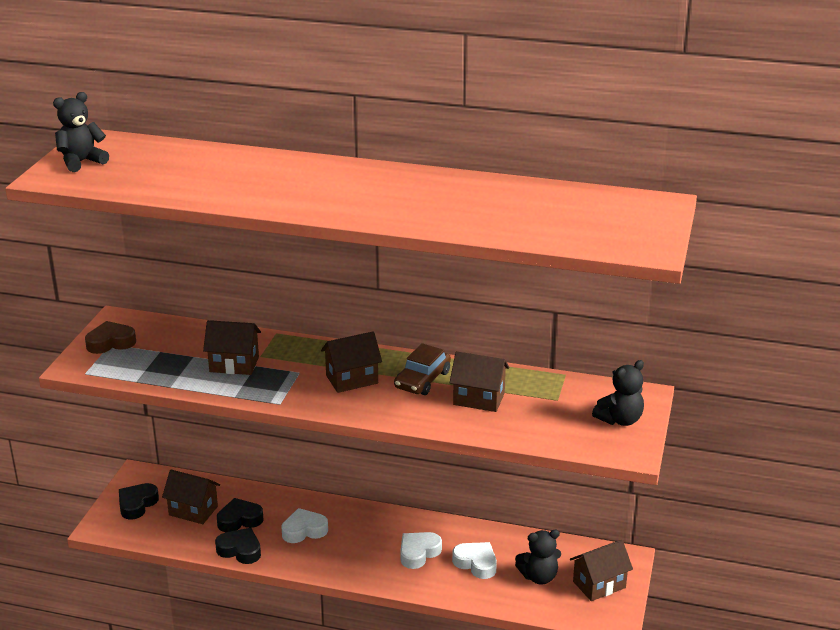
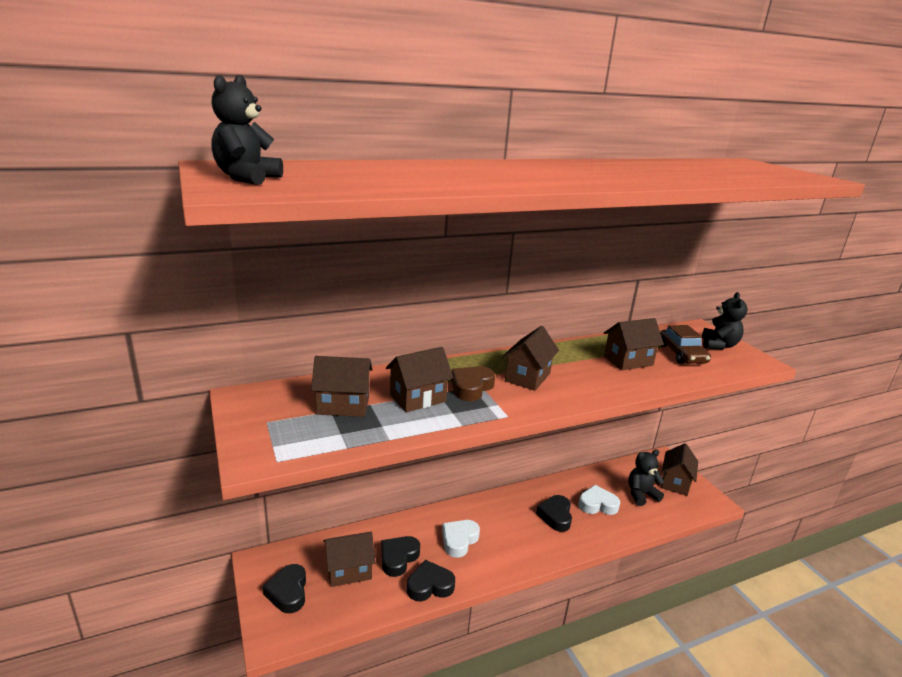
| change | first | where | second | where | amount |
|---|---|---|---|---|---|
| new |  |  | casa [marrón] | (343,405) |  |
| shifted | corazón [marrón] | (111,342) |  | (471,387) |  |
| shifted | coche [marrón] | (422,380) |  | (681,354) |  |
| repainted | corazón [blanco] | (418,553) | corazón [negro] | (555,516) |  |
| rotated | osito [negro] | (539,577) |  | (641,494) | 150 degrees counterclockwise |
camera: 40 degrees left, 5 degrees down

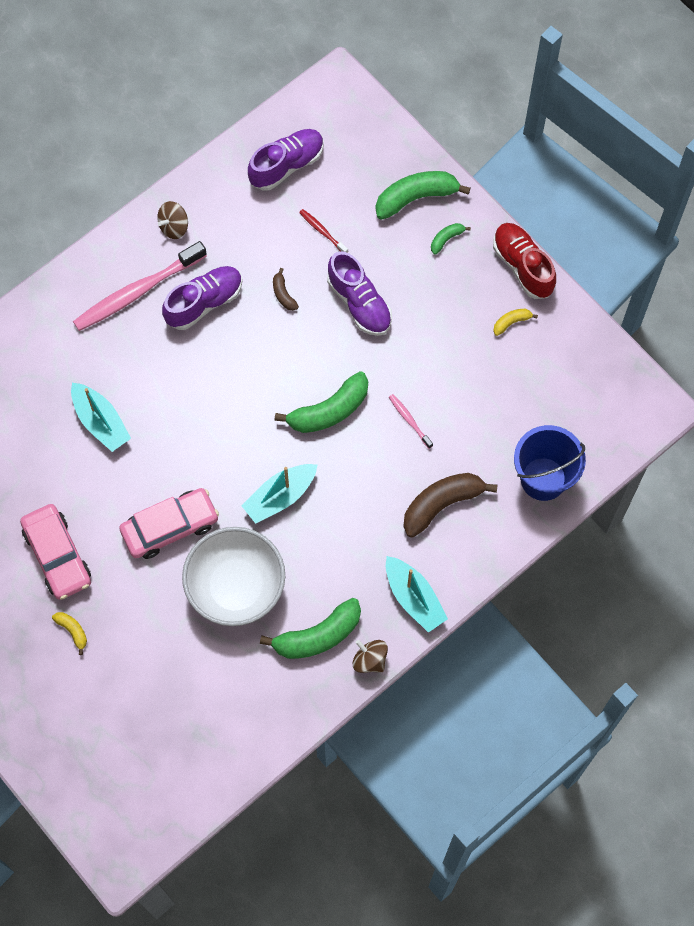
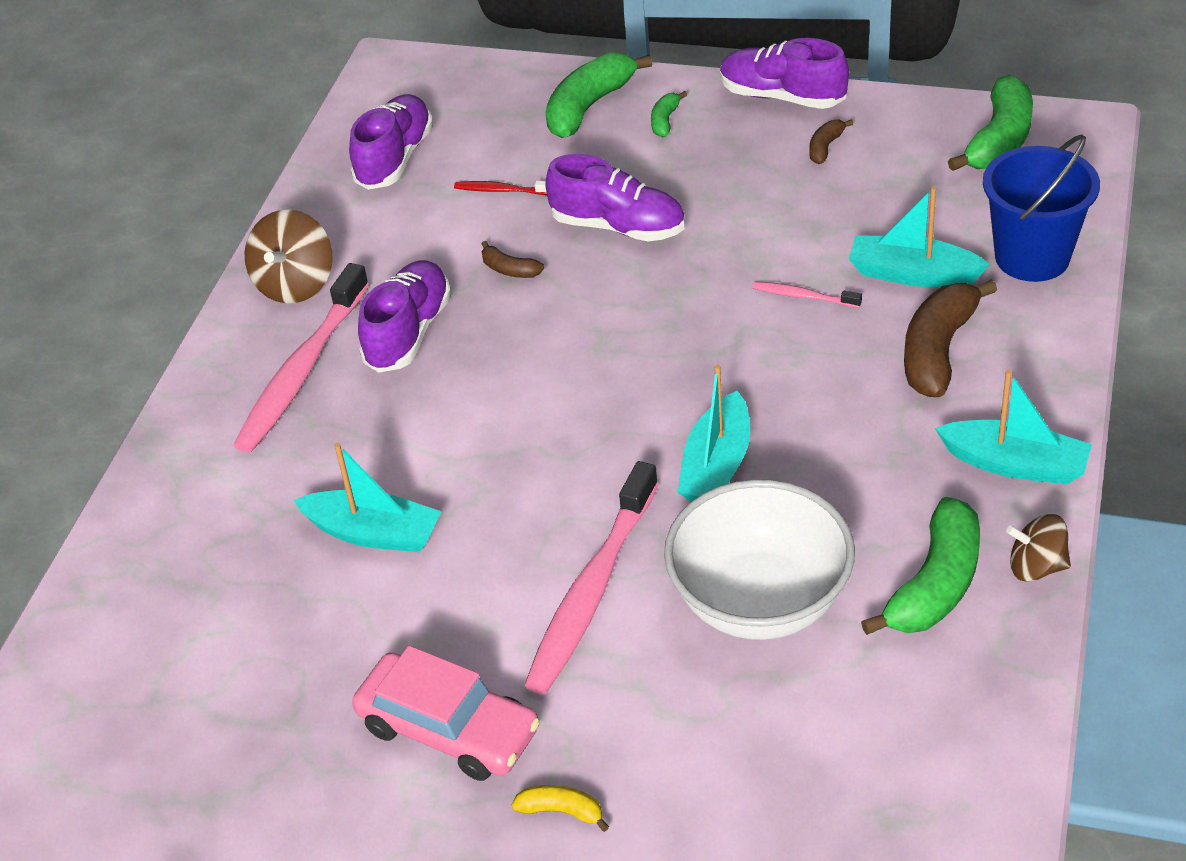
| change | first | where | second | where | amount |
|---|---|---|---|---|---|
| new |  |  | barco [turquesa] | (913,274) |  |
| shifted | plátano [verde] | (329,410) |  | (999,140) |  |
| swapped | coche [rosa] | (170,527) | cepillo de dientes [rosa] | (592,591) |  |
| repainted | zapato [rojo] | (523,266) | zapato [morado] | (782,97) |  |
| repainted | plátano [amarillo] | (511,322) | plátano [marrón] | (825,147) |  |
| scaled | peonza [marrón] | (174,227) |  | (295,284) | x1.50 |
camera: 30 degrees left, 25 degrees down

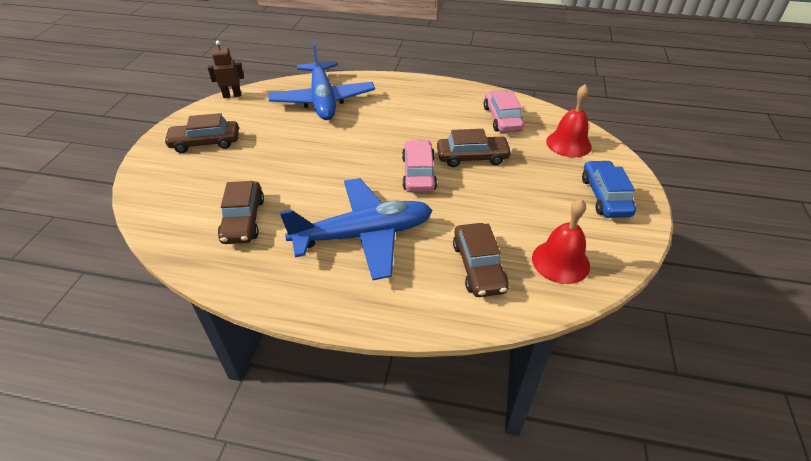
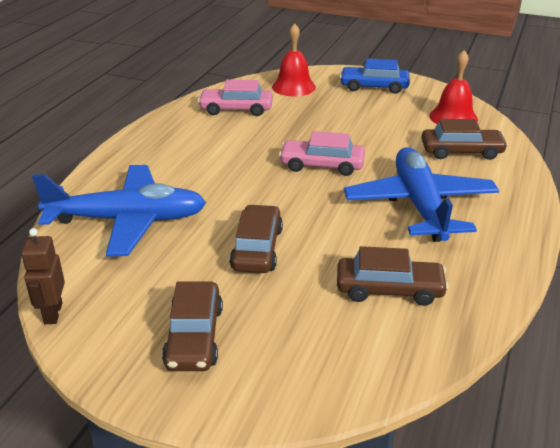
| change | first | where | second | where | amount |
|---|---|---|---|---|---|
| shifted | coche [marrón] | (472,157) |  | (257,249) |  |
camera: 80 degrees left, 10 degrees down

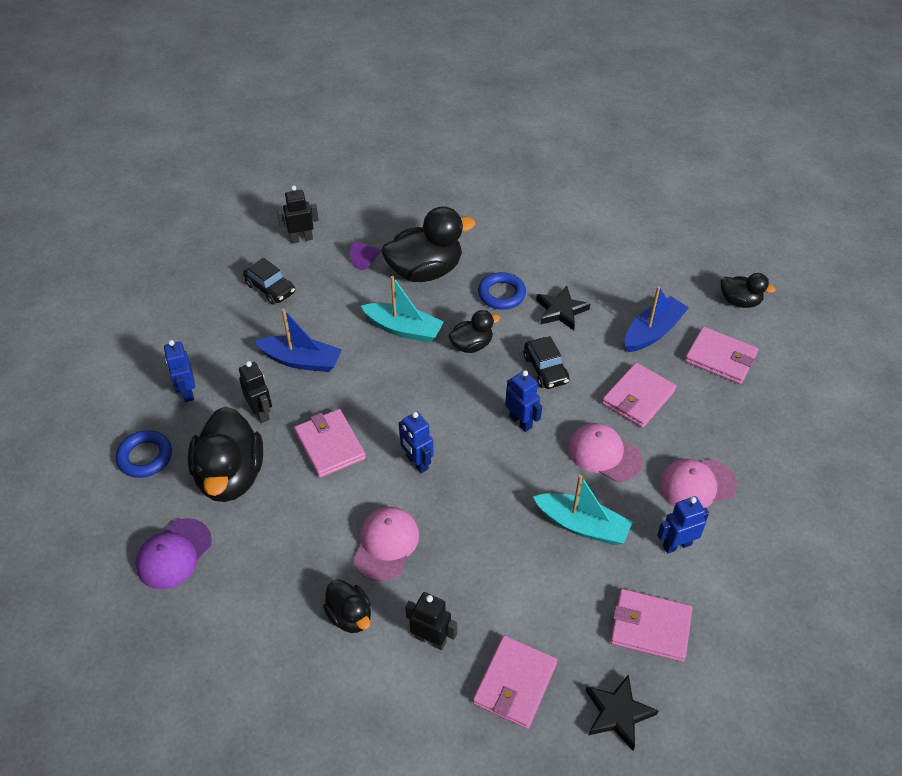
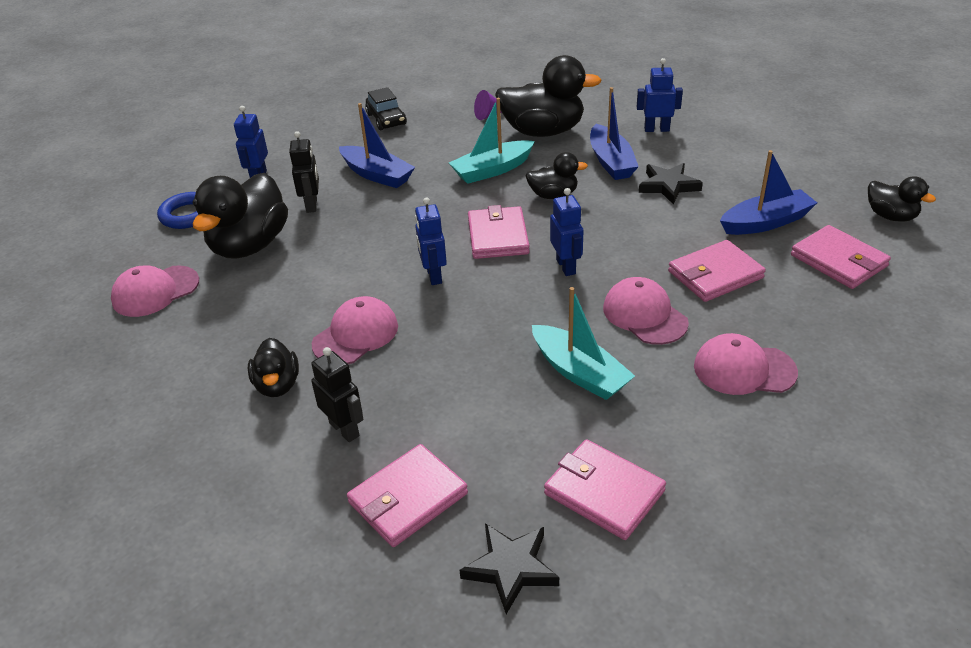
| change | first | where | second | where | amount |
|---|---|---|---|---|---|
| gone | robot [negro] | (301,239) |  |  |  |
| gone | coche [negro] | (545,369) |  |  |  |
| shifted | cartera [rosa] | (330,445) |  | (497,236) |  |
| shifted | robot [azul] | (676,545) |  | (656,129) |  |
| swapped | anillo [azul] | (501,294) | barco [azul] | (611,162) |  |
| repainted | gorra [morado] | (174,554) | gorra [rosa] | (155,291) |  |
| rotated | barco [turquesa] | (404,329) |  | (492,170) | 105 degrees clockwise |
camera: 25 degrees right, 10 degrees down

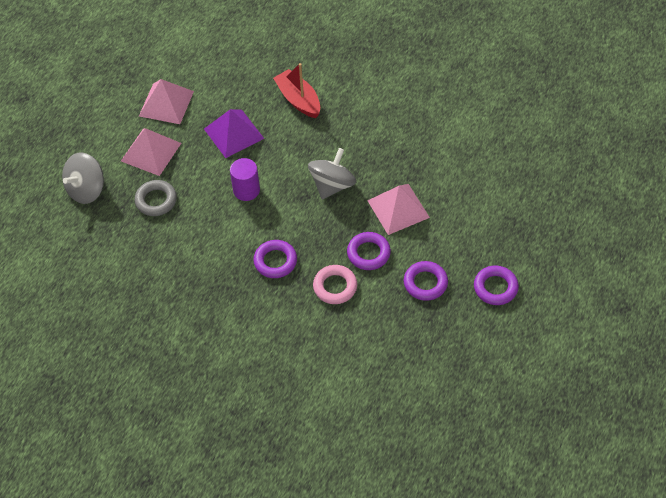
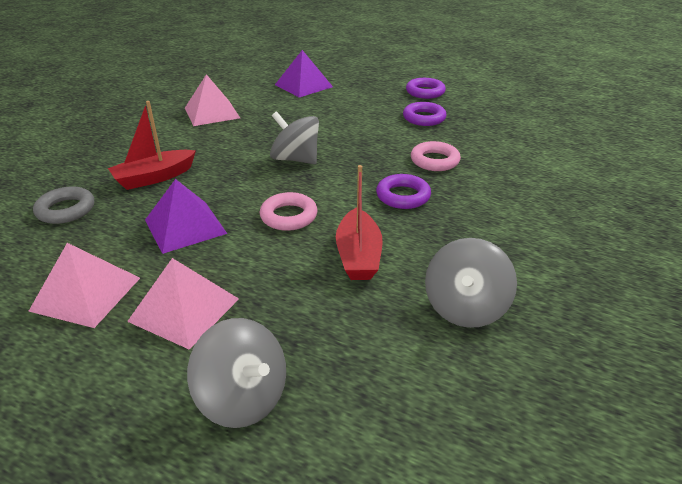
| change | first | where | second | where | amount |
|---|---|---|---|---|---|
| gone | anillo [morado] | (368,253) |  |  |  |
| new |  |  | pirámide [morado] | (303,85) |  |
| new |  |  | barco [rojo] | (358,255) |  |
| new |  |  | peonza [gris] | (465,307) |  |
| shifted | anillo [gris] | (156,200) |  | (66,210) |  |
| shifted | pirámide [rosa] | (398,208) |  | (212,113) |  |
| swapped | cilindro [morado] | (246,190) | anillo [rosa] | (289,216) |  |
camera: 90 degrees left, 20 degrees down

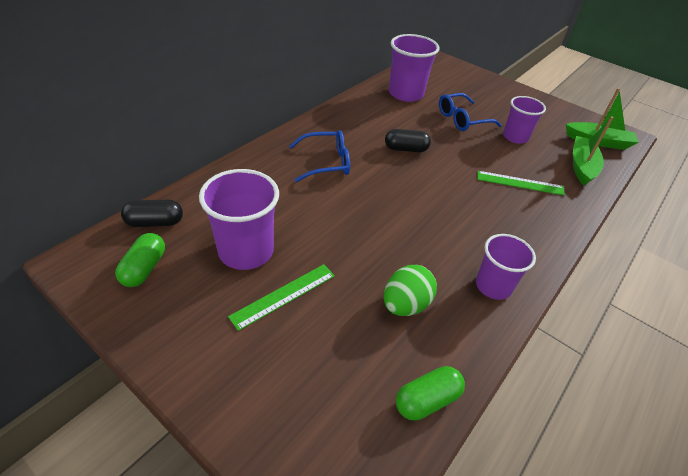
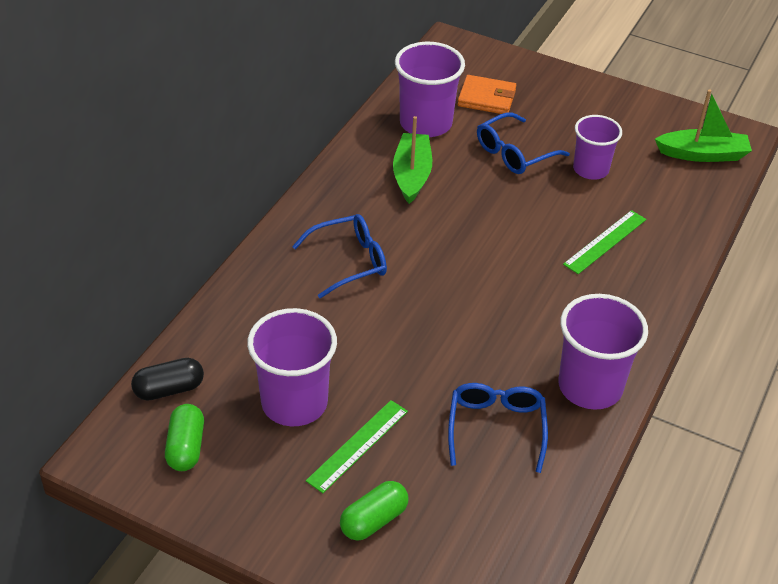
| change | first | where | second | where | amount |
|---|---|---|---|---|---|
| gone | cápsula [negro] | (405,149) |  |  |  |
| new |  |  | cartera [naranja] | (486,98) |  |
| shifted | cápsula [verde] | (427,400) |  | (374,520) |  |
| shifted | barco [verde] | (582,166) |  | (412,175) |  |
| swapped | huevo [verde] | (405,305) | gafas [azul] | (496,428) |  |
| rotated | regla [verde] | (520,183) |  | (605,242) | 45 degrees counterclockwise |
| scaled | vaso [morado] | (493,286) |  | (590,386) | x1.51 |
camera: 10 degrees left, 0 degrees up

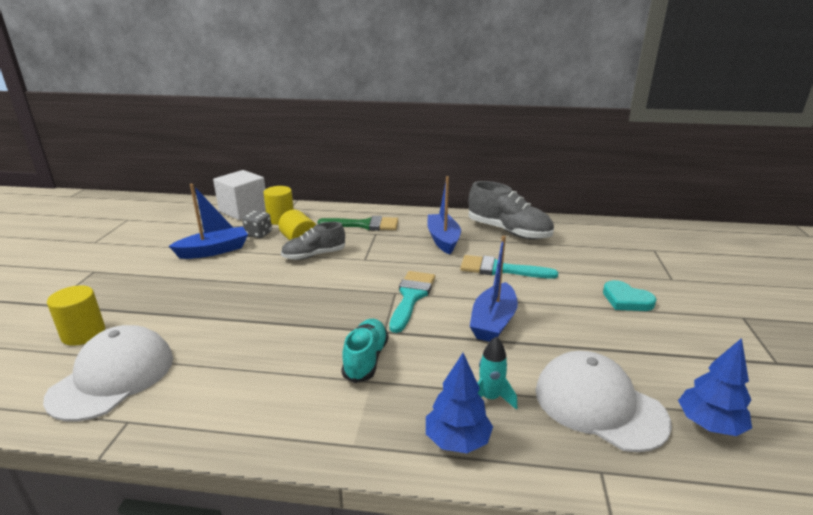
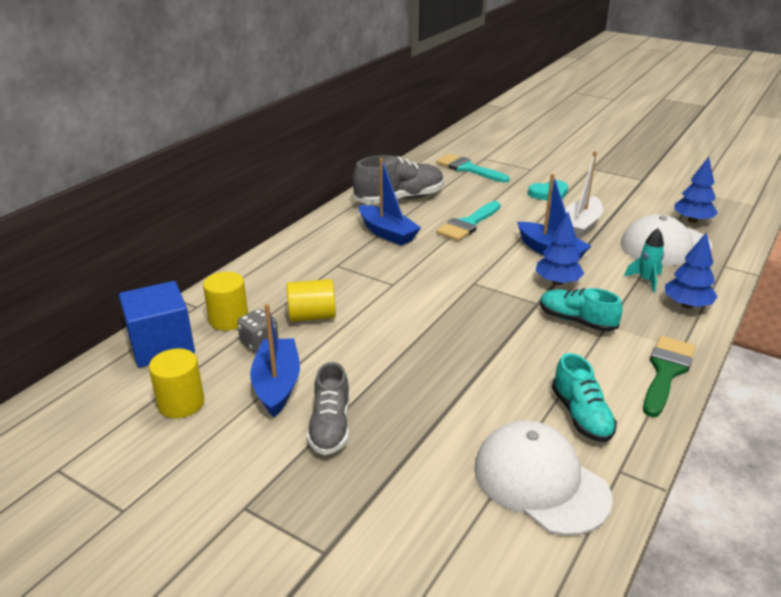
| change | first | where | second | where | amount |
|---|---|---|---|---|---|
| new |  |  | árbol [azul] | (557,282) |  |
| new |  |  | zapato [turquesa] | (581,415) |  |
| new |  |  | barco [blanco] | (580,226) |  |
| shifted | cilindro [amarillo] | (83,334) |  | (181,403) |  |
| shifted | zapato [gris] | (314,255) |  | (330,426) |  |
| shifted | pincel [verde] | (364,225) |  | (666,372) |  |
| shifted | pincel [turquesa] | (411,297) |  | (468,169) |  |
| repainted | cubo [blanco] | (243,210) | cubo [azul] | (161,345) |  |
| rotated | barco [azul] | (443,240) |  | (387,233) | 150 degrees counterclockwise |
camera: 65 degrees left, 5 degrees up

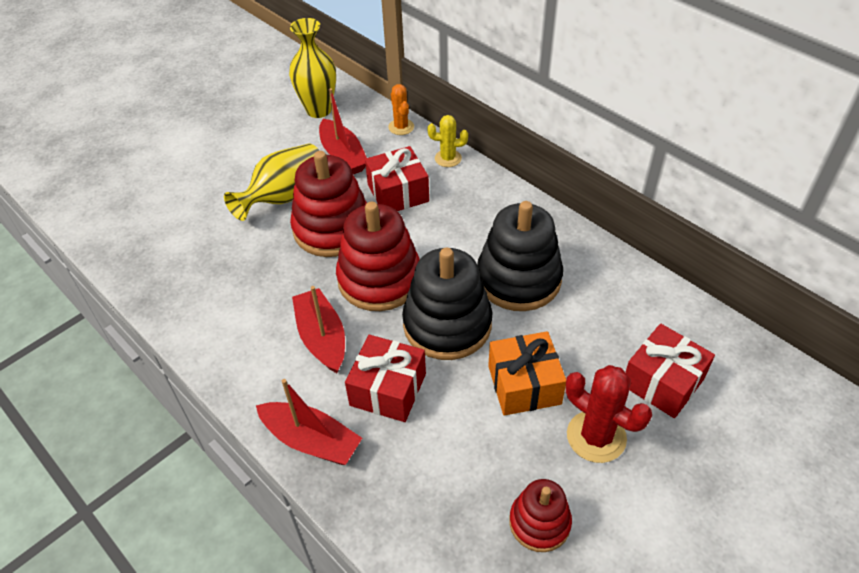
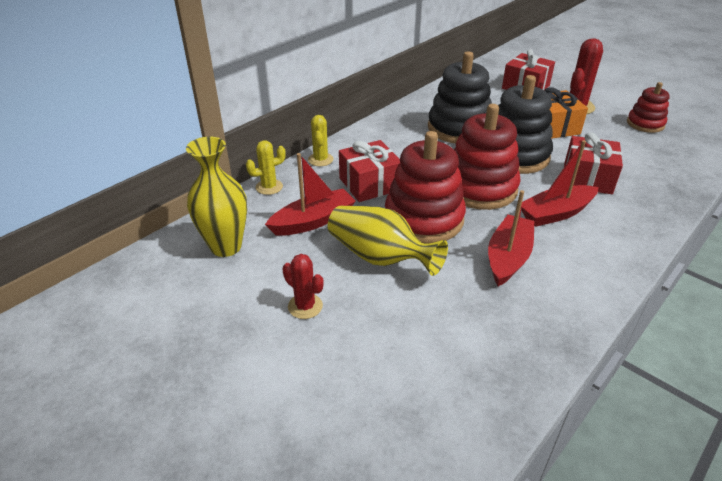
| change | first | where | second | where | amount |
|---|---|---|---|---|---|
| new |  |  | cactus [rojo] | (305,306) |  |
| shifted | barco [rojo] | (311,440) |  | (508,257) |  |
| repainted | cactus [naranja] | (401,127) | cactus [amarillo] | (269,187) |  |
camera: 95 degrees left, 10 degrees down

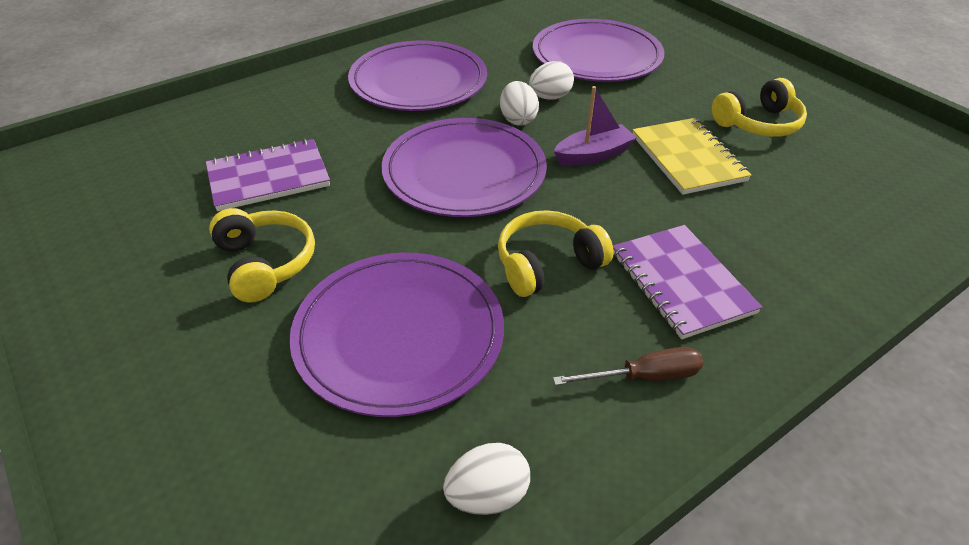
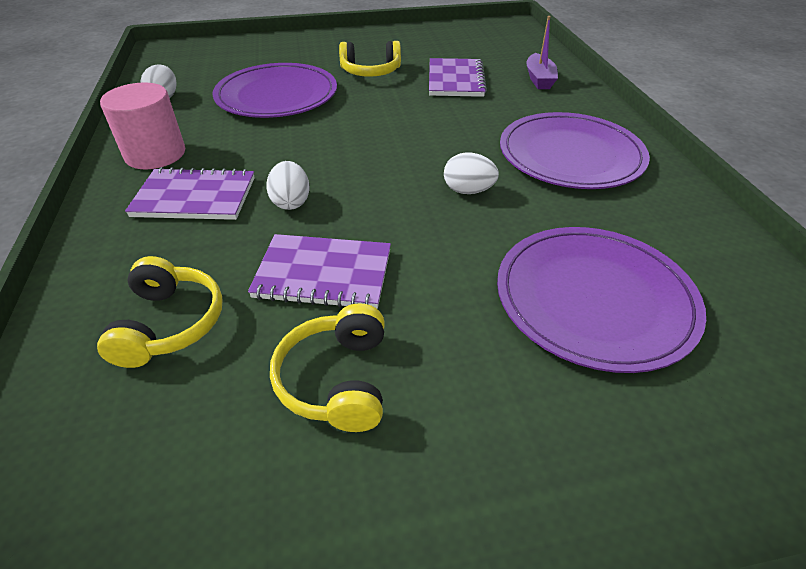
| change | first | where | second | where | amount |
|---|---|---|---|---|---|
| gone | plato [morado] | (464,172) |  |  |  |
| shifted | auriculares [amarillo] | (547,264) |  | (169,324) |  |
| shifted | huevo [blanco] | (550,97) |  | (291,202) |  |
| shifted | barco [morado] | (593,155) |  | (539,79) |  |
| swapped | destornillador [marrón] | (644,377) | cilindro [rosa] | (155,154) |  |
| repainted | cuaderno [amarillo] | (687,158) | cuaderno [morado] | (323,274) |  |
camera: 115 degrees right, 0 degrees up

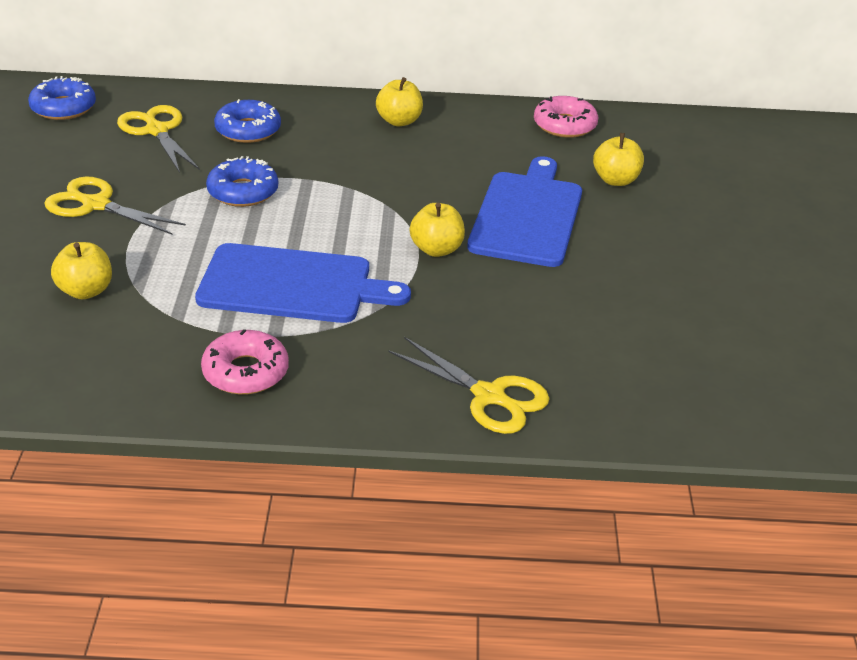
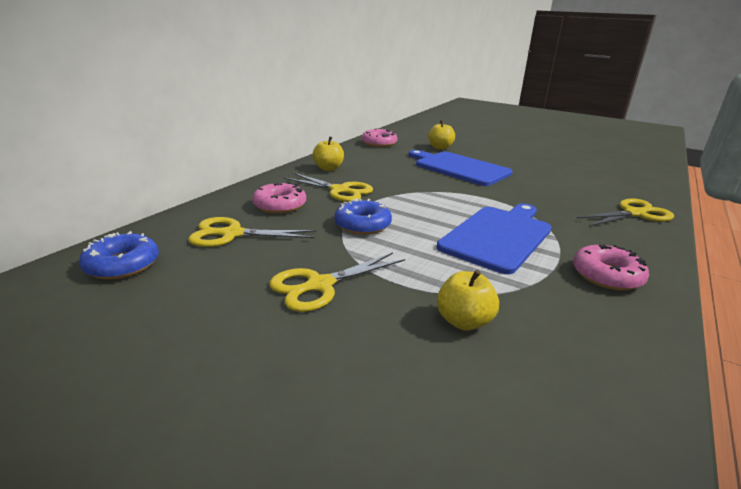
| change | first | where | second | where | amount |
|---|---|---|---|---|---|
| gone | manzana [amarillo] | (436,249) |  |  |  |
| new |  |  | tijeras [amarillo] | (339,190) |  |
| repainted | rosquilla [azul] | (248,130) | rosquilla [rosa] | (280,205) |  |
camera: 60 degrees left, 10 degrees down

